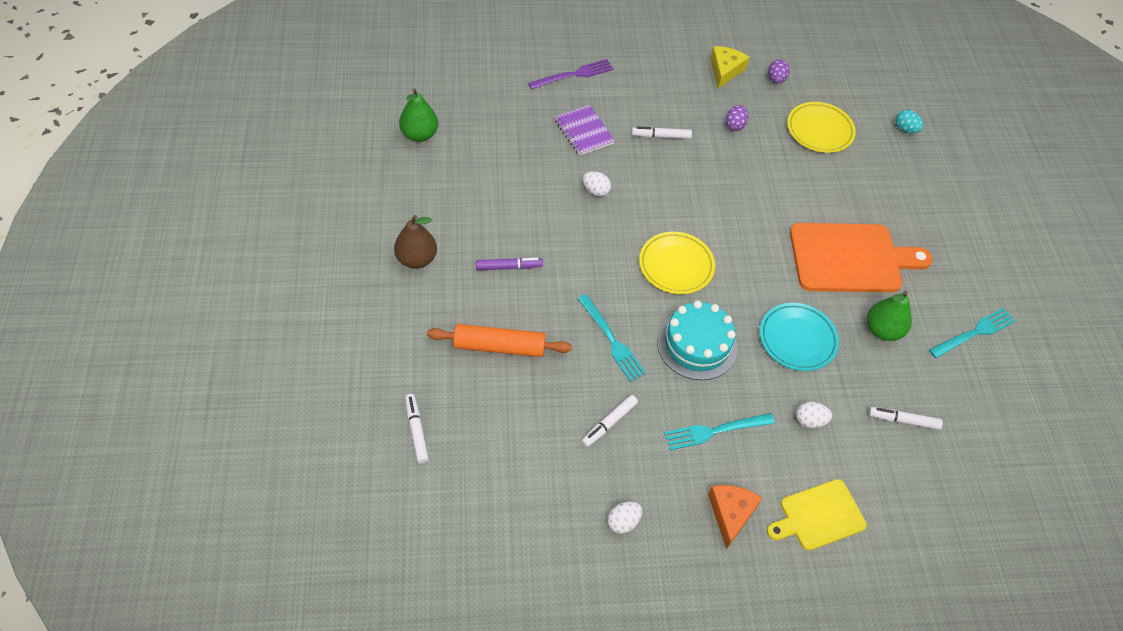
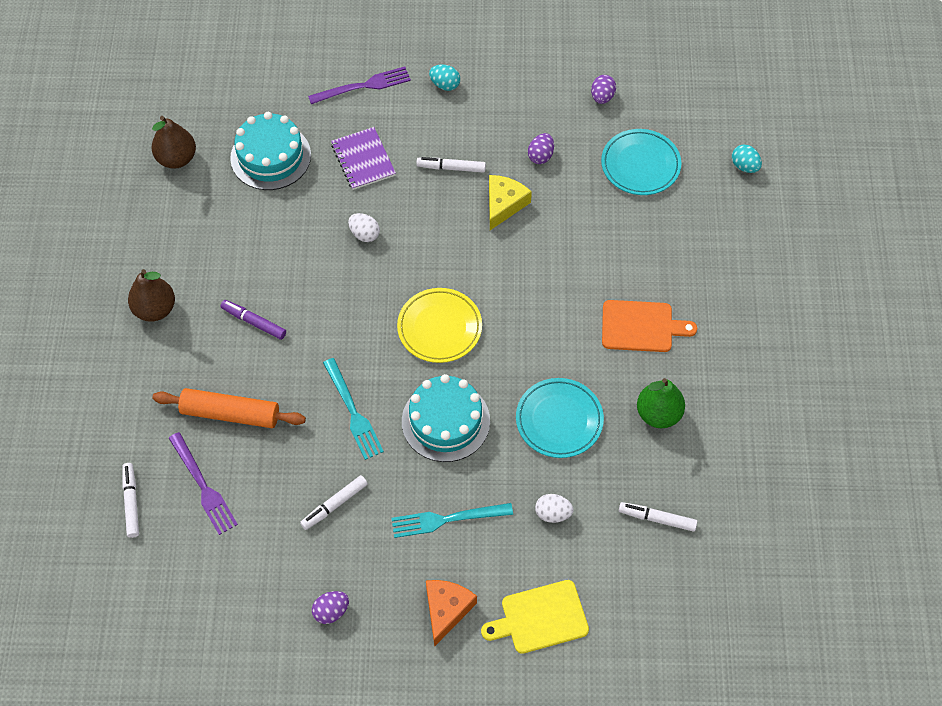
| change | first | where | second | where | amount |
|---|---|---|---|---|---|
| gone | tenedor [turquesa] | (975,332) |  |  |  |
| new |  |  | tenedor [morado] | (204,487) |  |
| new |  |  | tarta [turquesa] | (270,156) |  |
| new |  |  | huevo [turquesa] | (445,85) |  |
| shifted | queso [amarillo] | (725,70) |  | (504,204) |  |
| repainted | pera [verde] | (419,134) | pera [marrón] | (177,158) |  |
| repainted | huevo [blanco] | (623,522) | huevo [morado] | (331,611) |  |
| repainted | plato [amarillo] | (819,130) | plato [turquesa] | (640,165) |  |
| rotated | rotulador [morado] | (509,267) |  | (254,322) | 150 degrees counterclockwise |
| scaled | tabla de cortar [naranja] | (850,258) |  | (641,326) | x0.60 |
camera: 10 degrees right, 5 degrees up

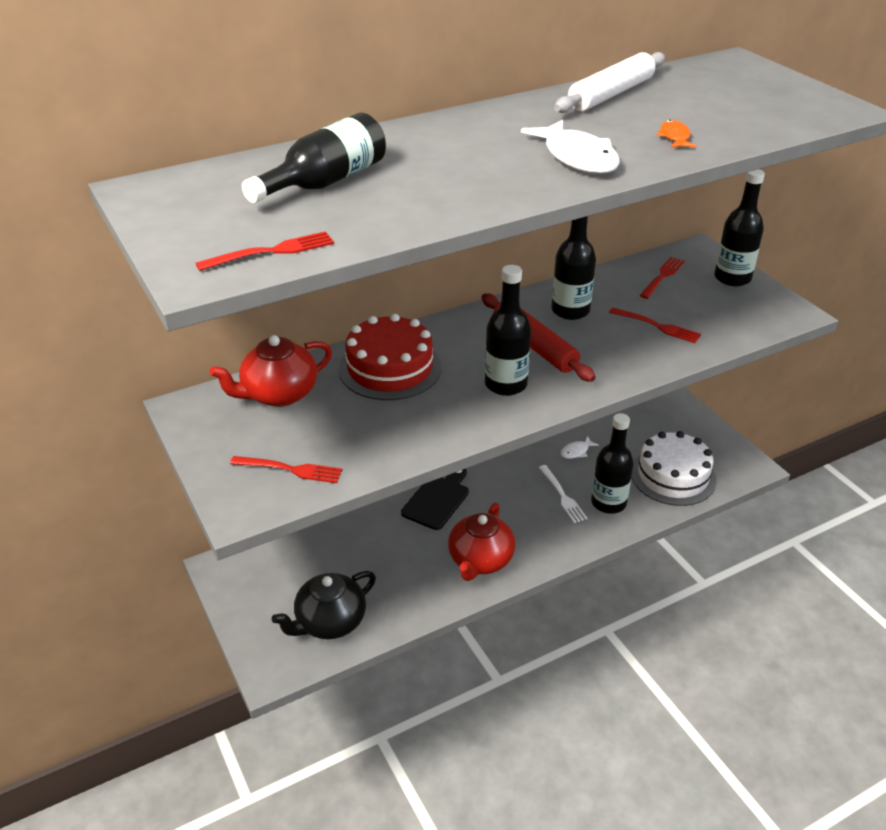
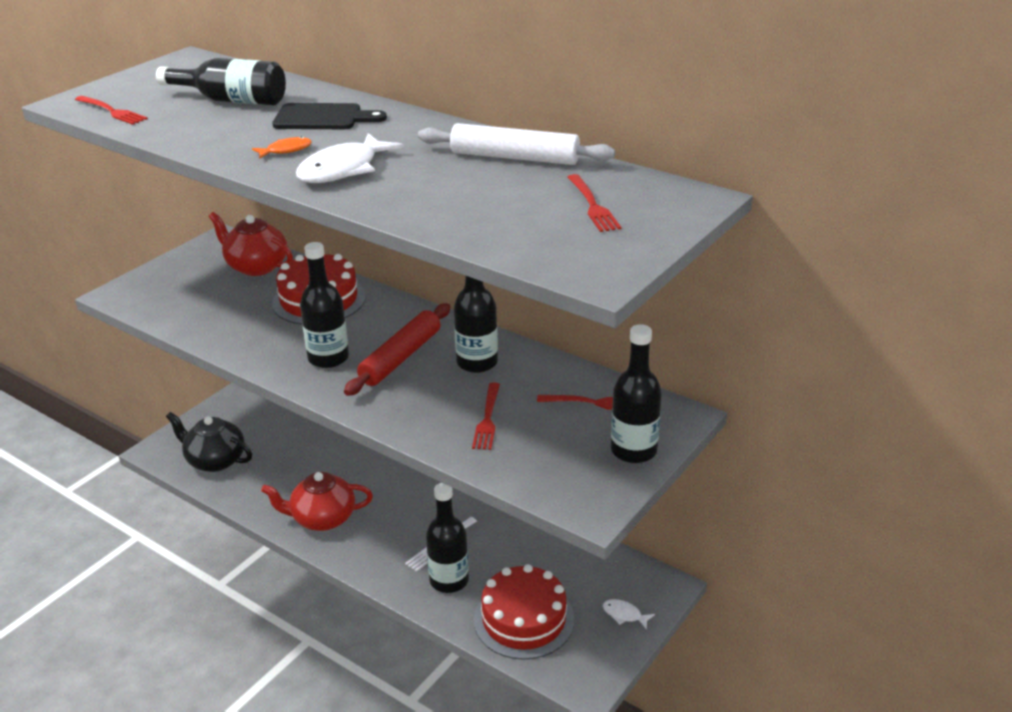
| change | first | where | second | where | amount |
|---|---|---|---|---|---|
| shifted | tenedor [rojo] | (290,469) |  | (592,205) |  |
| shifted | tabla de cortar [negro] | (437,500) |  | (323,118) |  |
| shifted | pez [blanco] | (576,451) |  | (624,615) |  |
| shifted | pez [naranja] | (674,137) |  | (286,150) |  |
| repainted | tarta [blanco] | (673,476) | tarta [rojo] | (524,619) |  |
camera: 65 degrees right, 5 degrees down

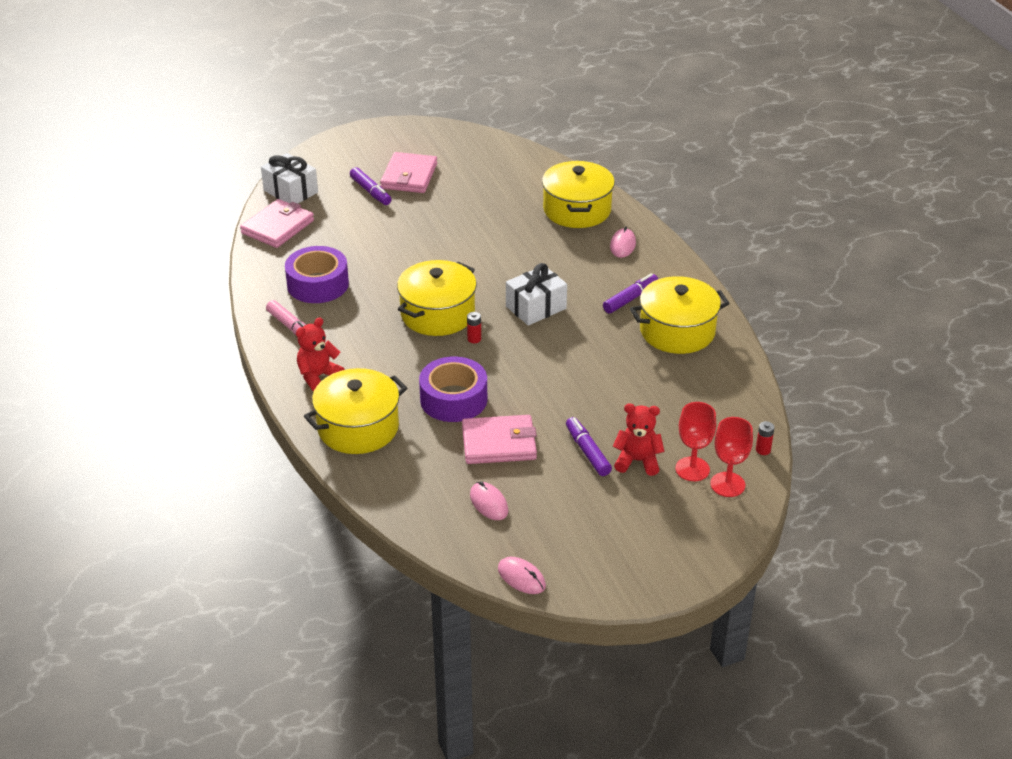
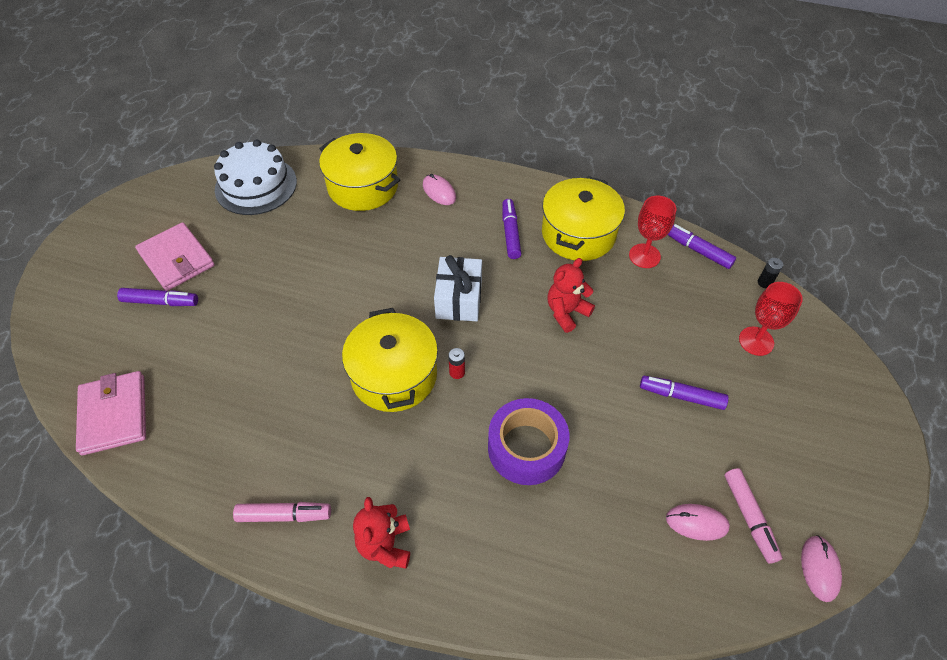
| change | first | where | second | where | amount |
|---|---|---|---|---|---|
| gone | regalo [blanco] | (290,191) |  |  |  |
| gone | cinta adhesiva [morado] | (318,284) |  |  |  |
| gone | olla [amarillo] | (358,428) |  |  |  |
| gone | cartera [rosa] | (499,443) |  |  |  |
| new |  |  | tarta [blanco] | (256,185) |  |
| new |  |  | rotulador [morado] | (698,250) |  |
| new |  |  | rotulador [rosa] | (749,517) |  |
| shifted | osito [rojo] | (637,461) |  | (566,312) |  |
| shifted | copa [rojo] | (727,484) |  | (644,256) |  |
| repainted | pila [rojo] | (763,450) | pila [negro] | (764,283) |  |
| rotated | ratón [rosa] | (521,577) |  | (819,568) | 75 degrees counterclockwise |
camera: 50 degrees left, 15 degrees up

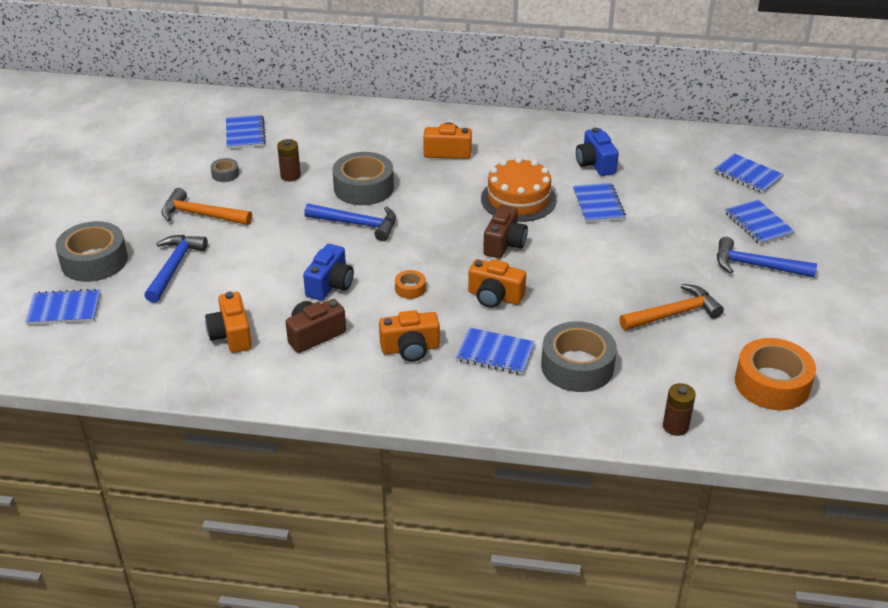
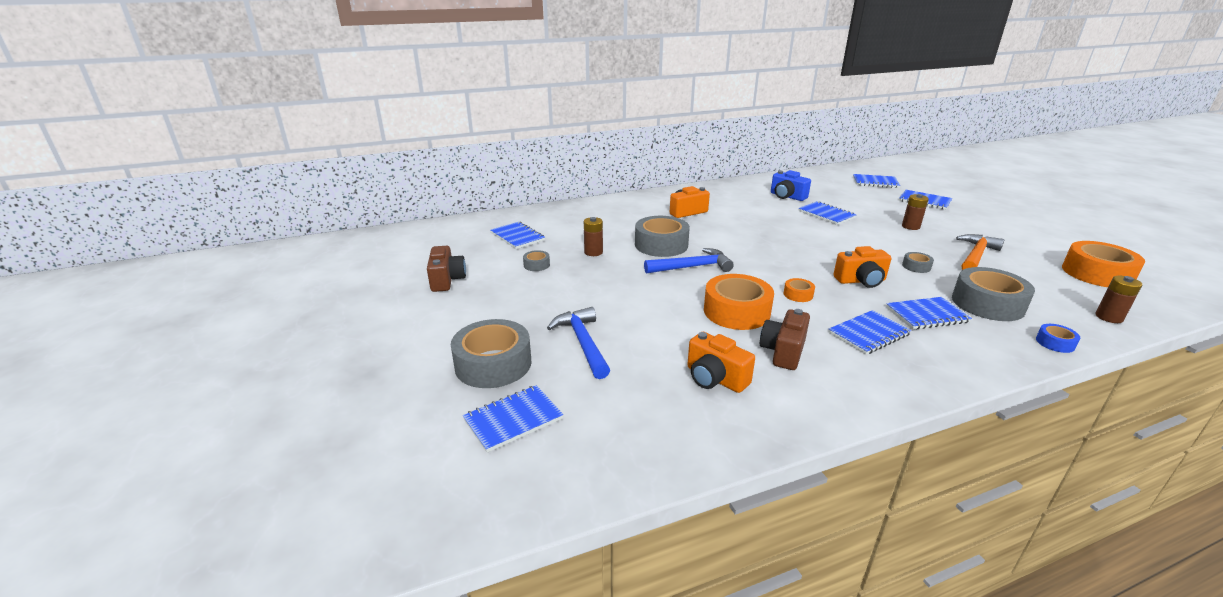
| change | first | where | second | where | amount |
|---|---|---|---|---|---|
| gone | martillo [naranja] | (201,215) |  |  |  |
| gone | tarta [naranja] | (518,199) |  |  |  |
| gone | martillo [azul] | (756,266) |  |  |  |
| new |  |  | pila [marrón] | (910,226) |  |
| new |  |  | cinta adhesiva [gris] | (916,266) |  |
| new |  |  | cinta adhesiva [azul] | (1055,343) |  |
| shifted | cámara [marrón] | (504,244) |  | (447,280) |  |
| swapped | cámara [azul] | (330,285) | cinta adhesiva [naranja] | (736,311) |  |
| swapped | cámara [naranja] | (410,349) | cuaderno [azul] | (868,334) |  |
camera: 30 degrees left, 10 degrees down

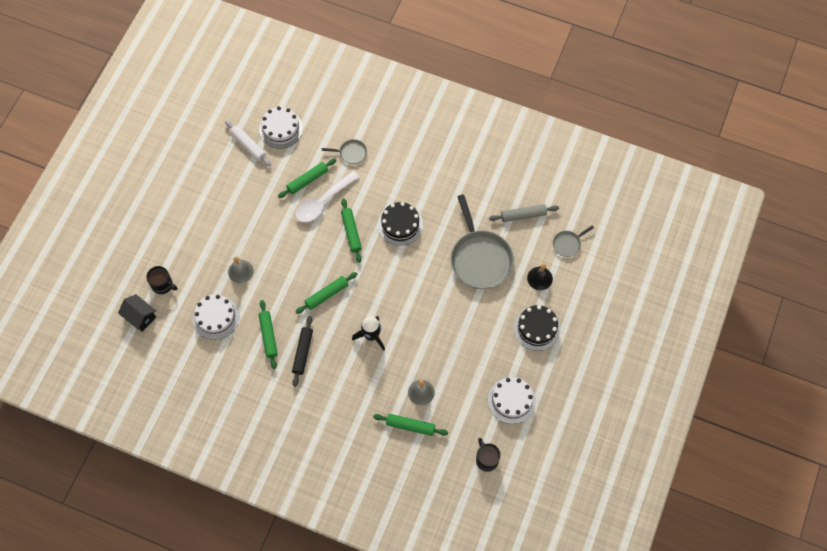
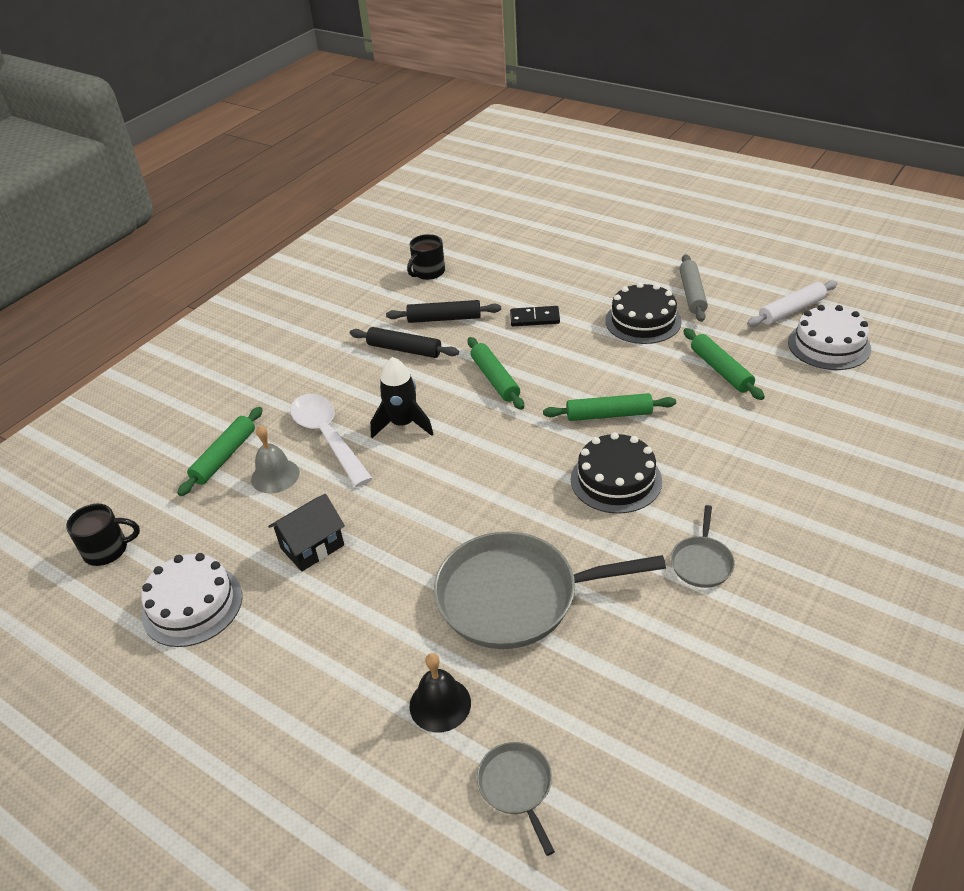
| change | first | where | second | where | amount |
|---|---|---|---|---|---|
| gone | tarta [blanco] | (216,317) |  |  |  |
| gone | campana [gris] | (240,271) |  |  |  |
| new |  |  | ficha de dominó [negro] | (534,318) |  |
| shifted | casa [negro] | (140,317) |  | (312,546) |  |
| shifted | taza [negro] | (163,285) |  | (428,272) |  |
| shifted | cuchara [blanco] | (323,202) |  | (327,437) |  |
| shifted | sartén [gris] | (351,153) |  | (702,562) |  |
| shifted | rodillo [gris] | (523,215) |  | (692,294) |  |
| shifted | tarta [negro] | (537,328) |  | (643,321) |  |
| repainted | rodillo [verde] | (268,336) | rodillo [negro] | (444,318) |  |
camera: 105 degrees right, 25 degrees down

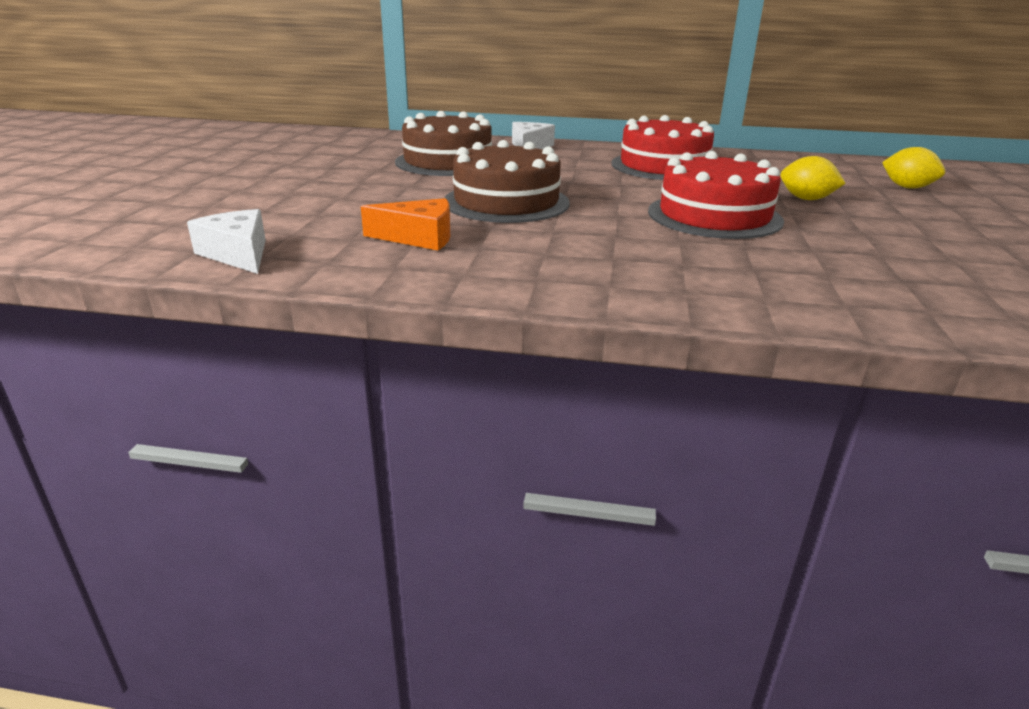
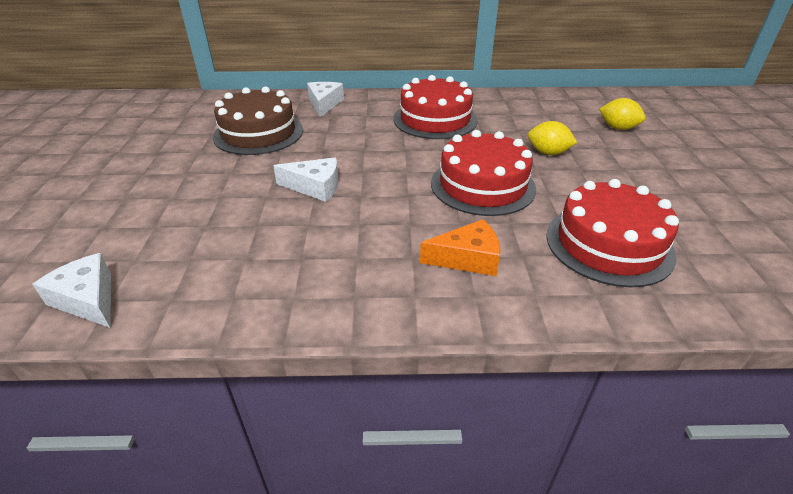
| change | first | where | second | where | amount |
|---|---|---|---|---|---|
| new |  |  | tarta [rojo] | (608,244) |  |
| shifted | queso [naranja] | (419,237) |  | (467,258) |  |
| swapped | tarta [marrón] | (506,202) | queso [blanco] | (315,187) |  |
camera: 10 degrees left, 10 degrees up

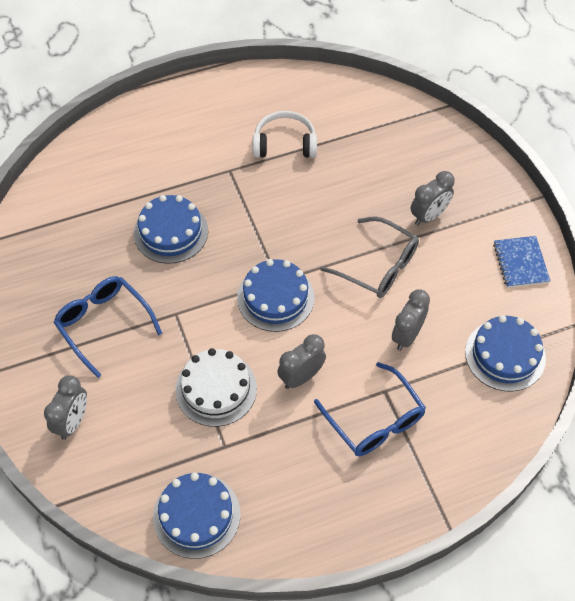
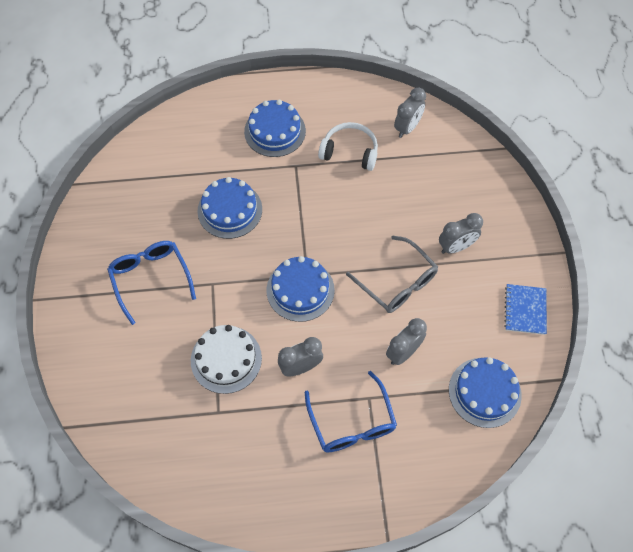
| change | first | where | second | where | amount |
|---|---|---|---|---|---|
| shifted | despertador [gris] | (72,422) |  | (407,128) |  |
| shifted | tarta [azul] | (196,515) |  | (275,131) |  |
camera: 15 degrees right, 5 degrees up

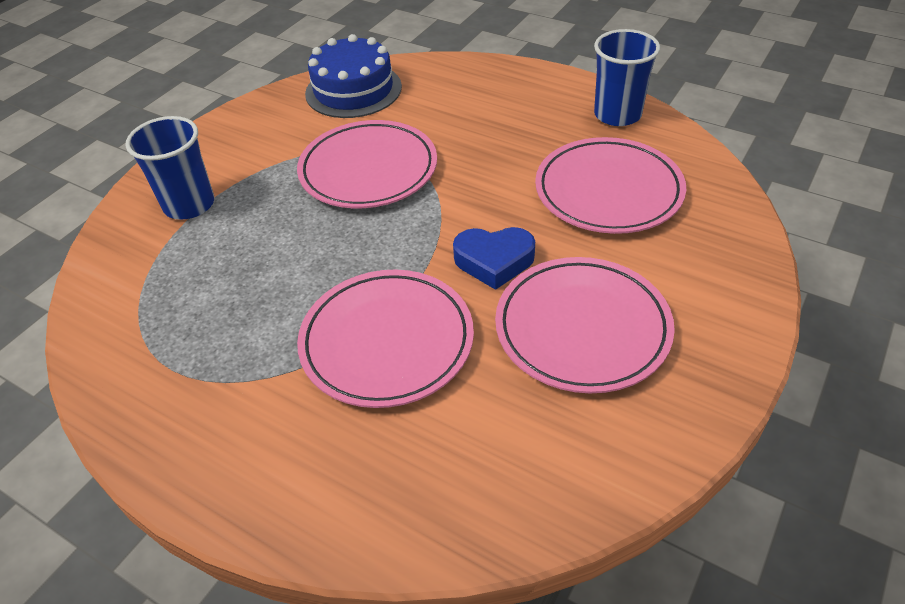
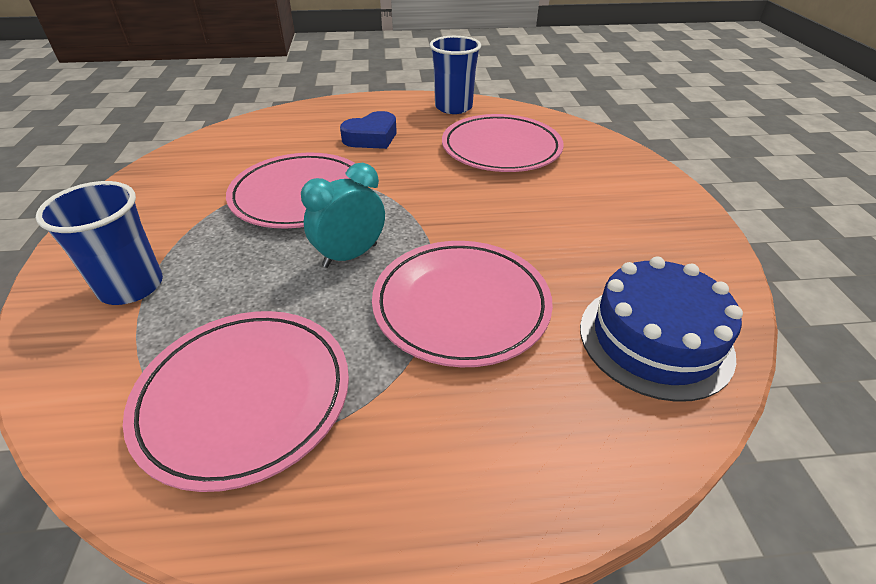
| change | first | where | second | where | amount |
|---|---|---|---|---|---|
| new |  |  | despertador [turquesa] | (350,255) |  |
| shifted | tarta [azul] | (353,90) |  | (655,339) |  |
| shifted | corazón [azul] | (494,261) |  | (371,137) |  |
| shifted | plato [rosa] | (582,328) |  | (245,397) |  |
camera: 40 degrees left, 5 degrees down

